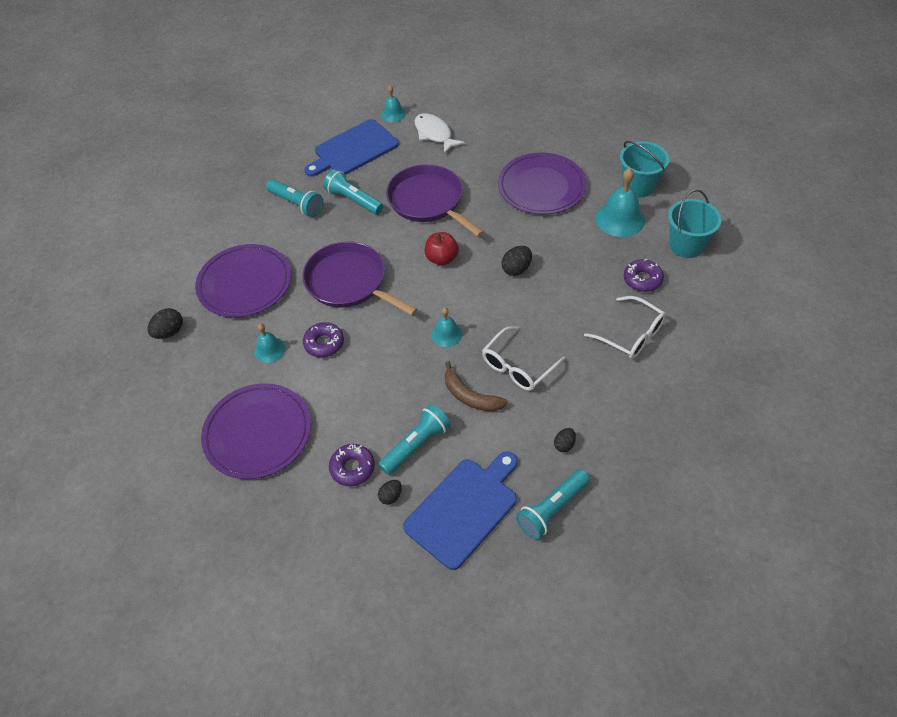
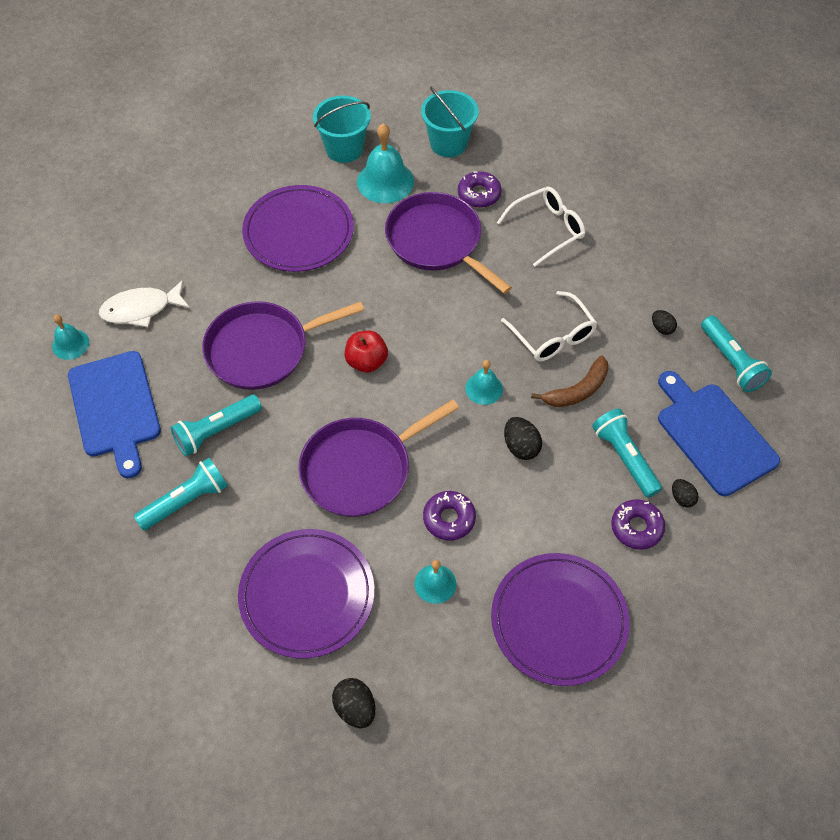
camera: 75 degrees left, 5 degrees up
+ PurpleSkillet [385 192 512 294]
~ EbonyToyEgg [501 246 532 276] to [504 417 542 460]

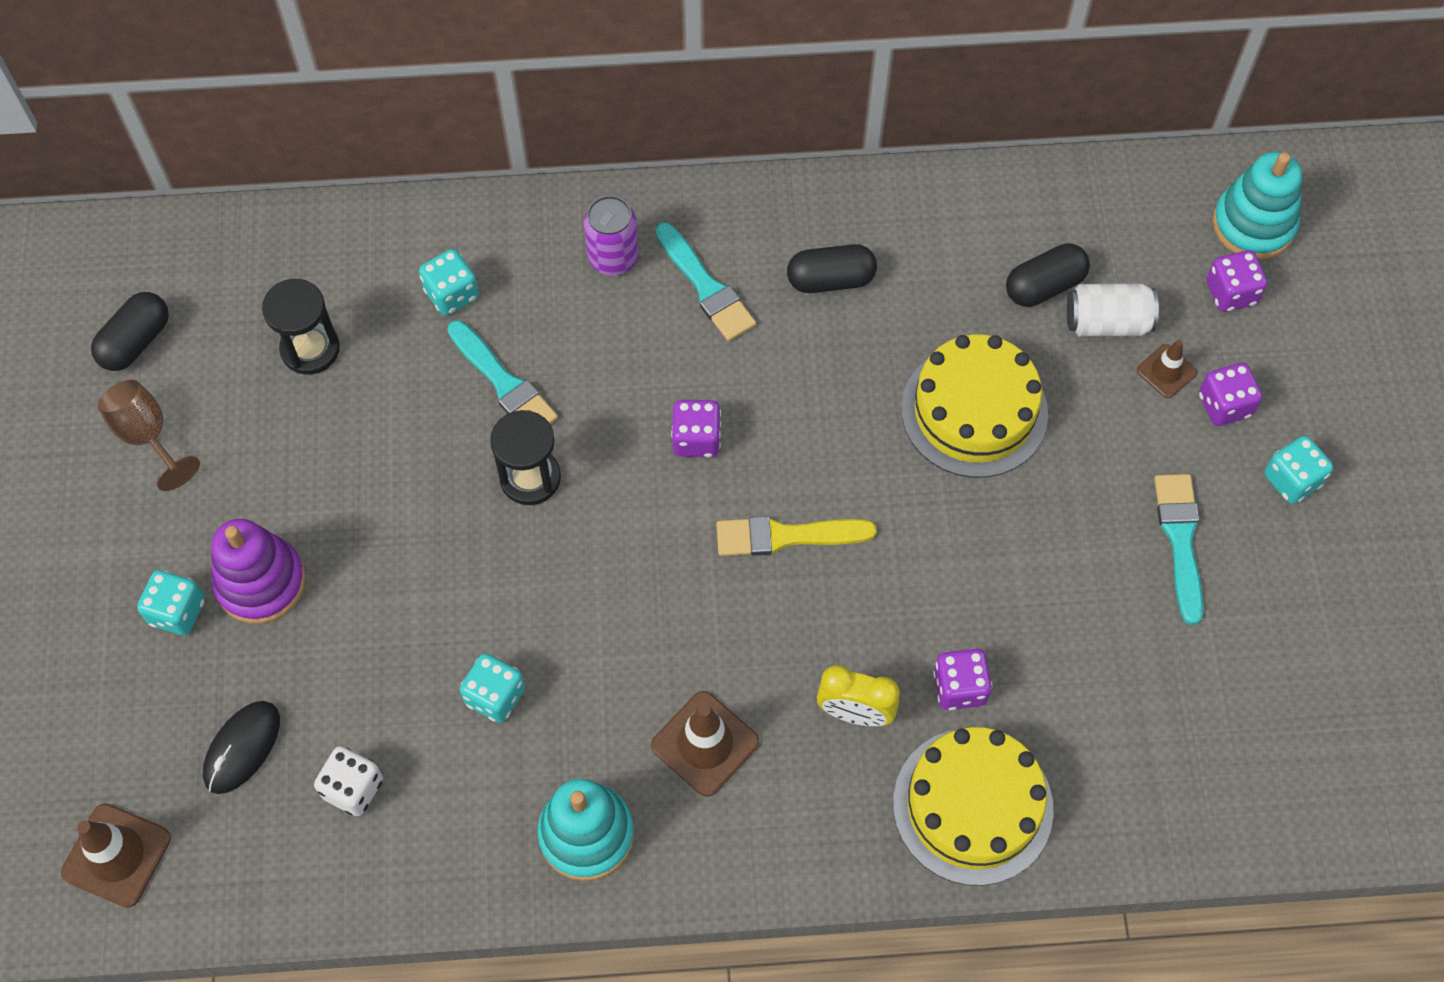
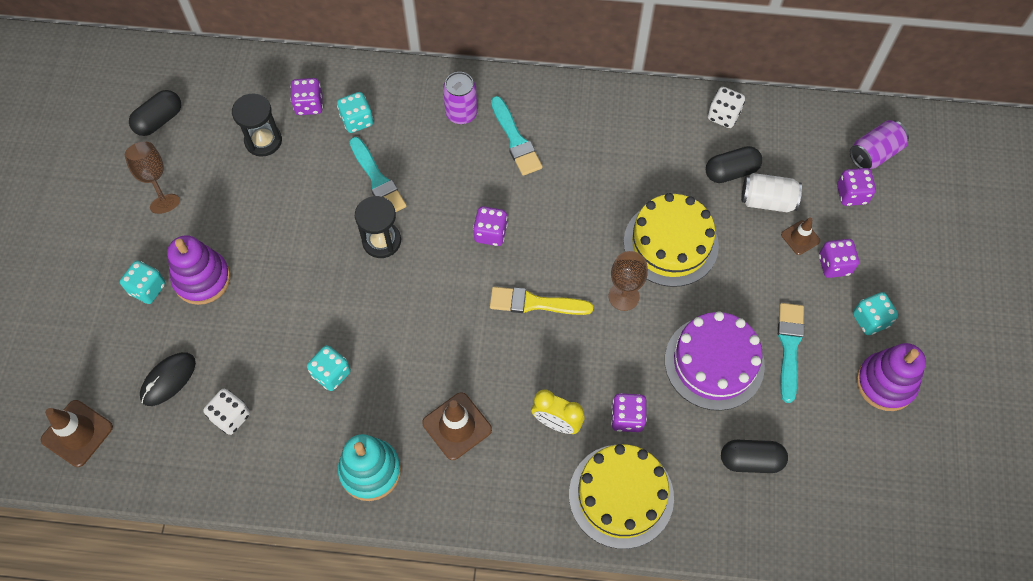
camera: 10 degrees right, 0 degrees up
+ PurpleGameDie [290 78 323 115]
+ RussetGoblet [608 251 648 311]
+ PurpleLayerCake [665 311 765 411]
+ SnowWhiteGameDie [708 87 745 128]
+ PurpleRingStacker [856 343 926 411]
~ EbonyCapsule [787 244 877 293] to [721 440 788 473]
~ TealRingStacker [1213 152 1302 260] to PurpleCan [850 120 909 169]

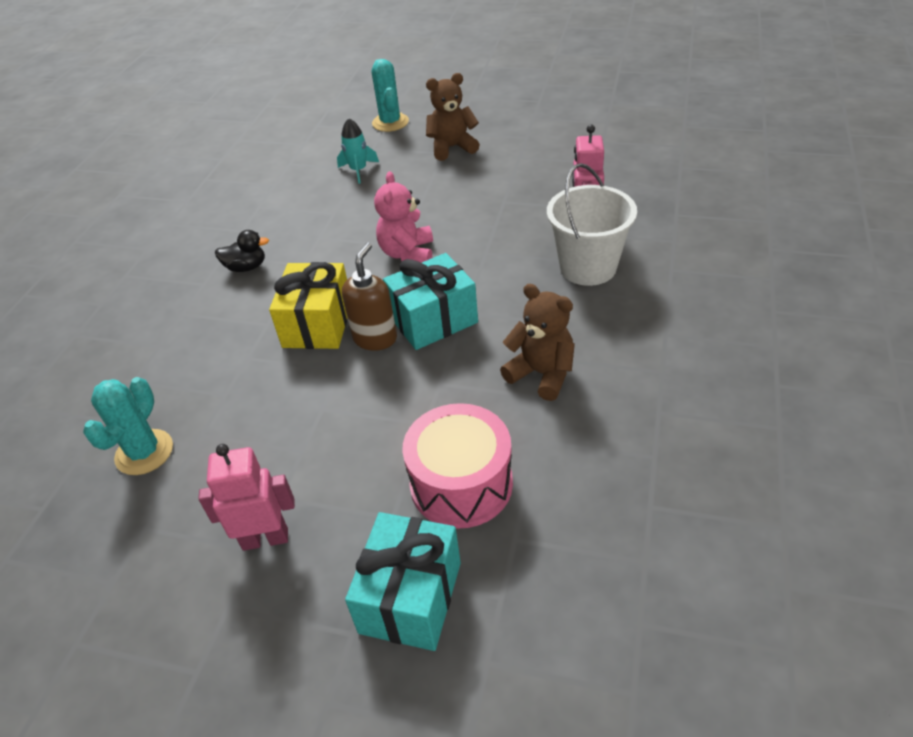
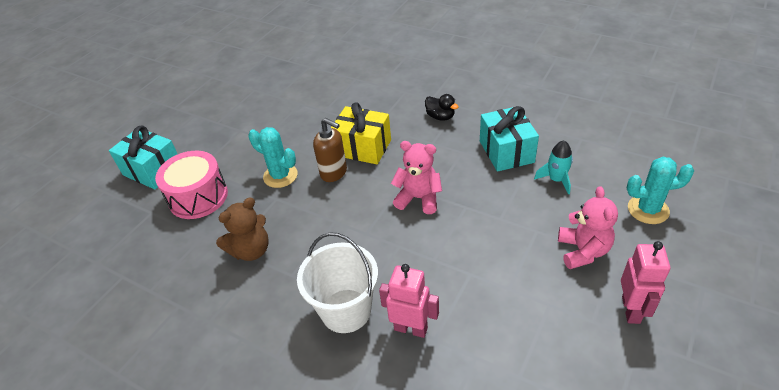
camera: 105 degrees right, 0 degrees up
~ TealSaguaroCactus [83 377 173 475] to [248 127 298 188]
~ RosyToyRobot [198 444 295 551] to [621 241 670 324]
~ TealGift [383 253 478 350] to [480 106 539 172]
~ RussetTeddyBear [426 73 480 161] to RosyTeddyBear [558 186 618 269]
~ EbonyDuck [215 230 269 272] = [425 94 459 121] 60 degrees counterclockwise

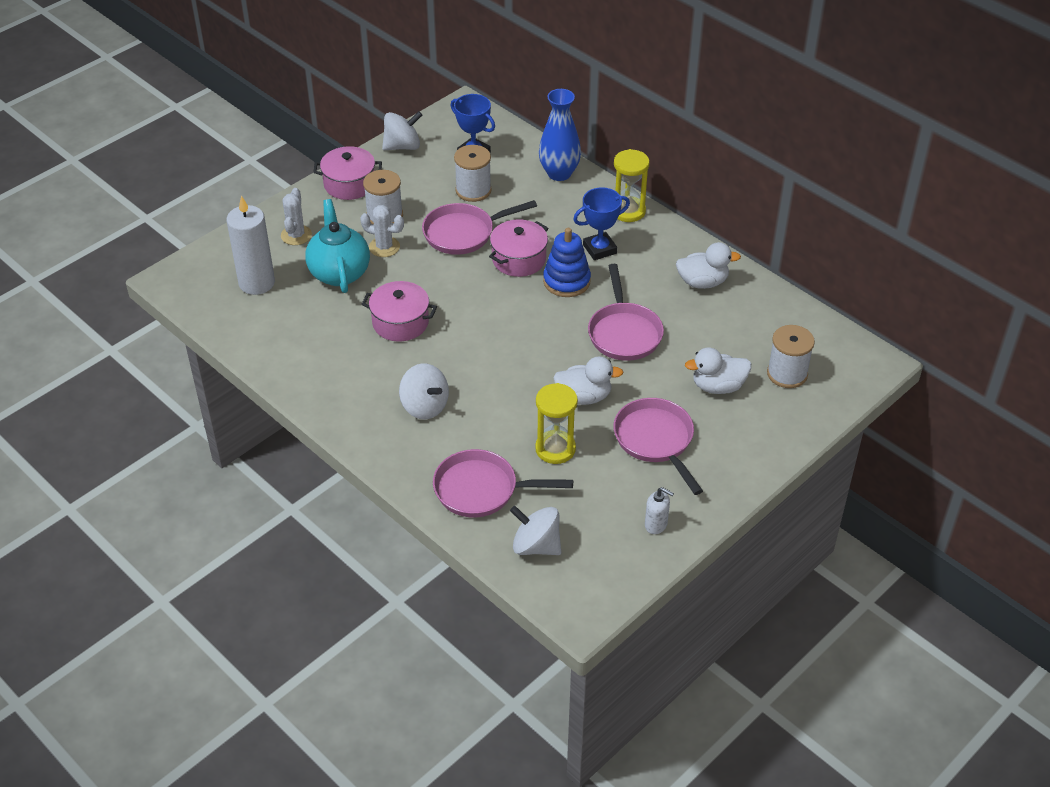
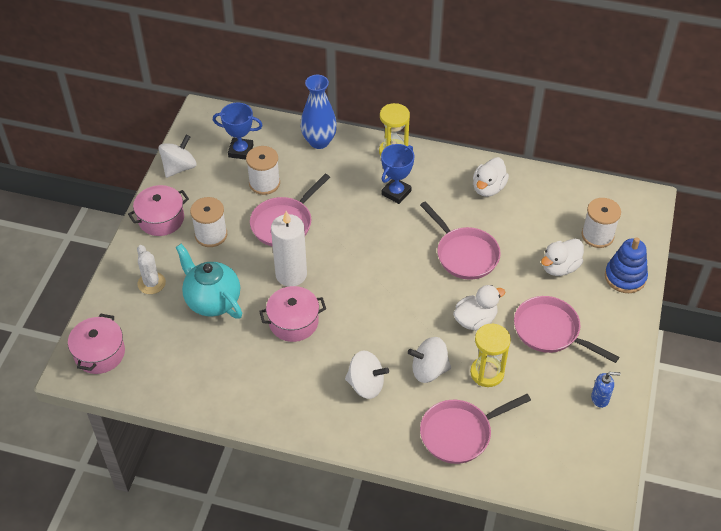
camera: 30 degrees left, 5 degrees up
- SnowWhiteSaguaroCactus [360 205 404 257]
~ SnowWhitePillarCandle [226 196 275 295] to [271 211 307 286]
~ RosyPot [489 219 548 277] to [68 313 125 374]
~ SnowWhiteSpinningTop [510 506 561 555] to [408 337 451 383]
~ BlueRingStacker [543 228 591 297] to [605 237 648 293]
~ SnowWhiteSoapPump [645 487 674 534] to BlueSoapPump [591 372 620 408]
~ SnowWhiteDuck [676 242 741 289] = [473 157 509 197] 150 degrees clockwise

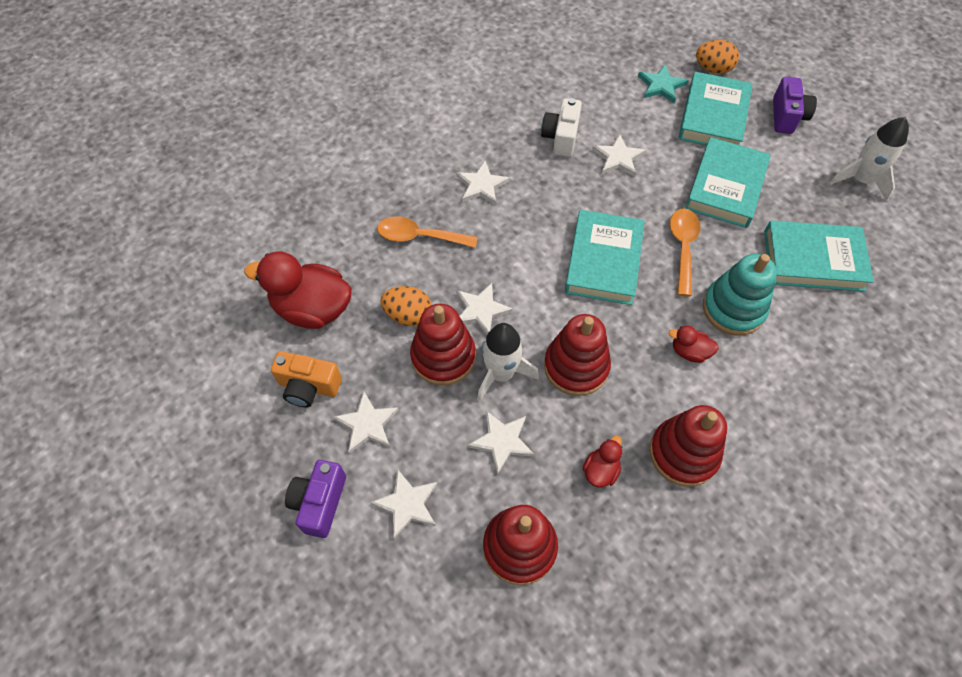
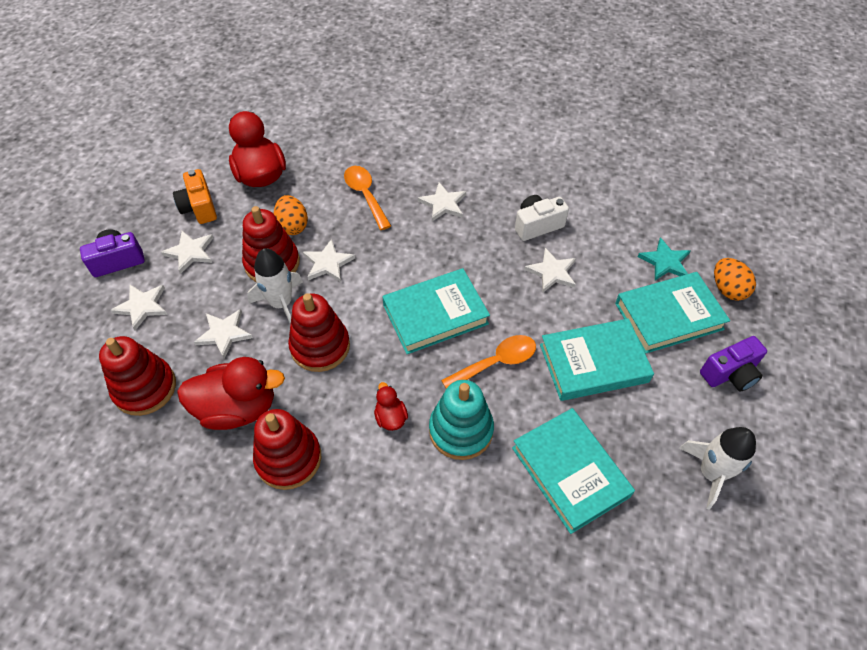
camera: 55 degrees right, 5 degrees down
~ ScarletDuck [583 435 622 487] = [177 357 285 430] x2.09

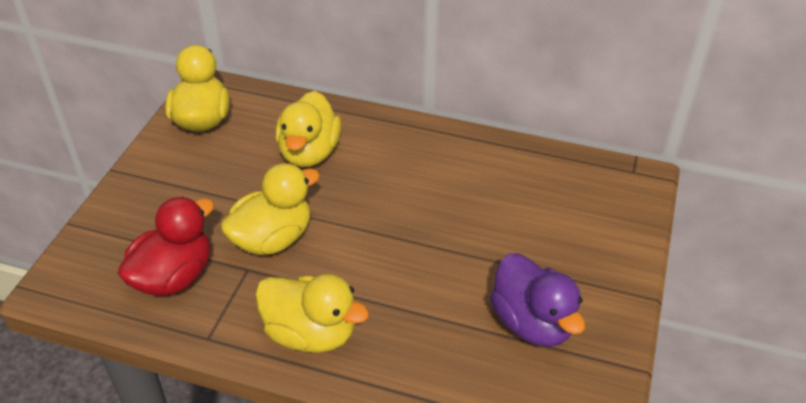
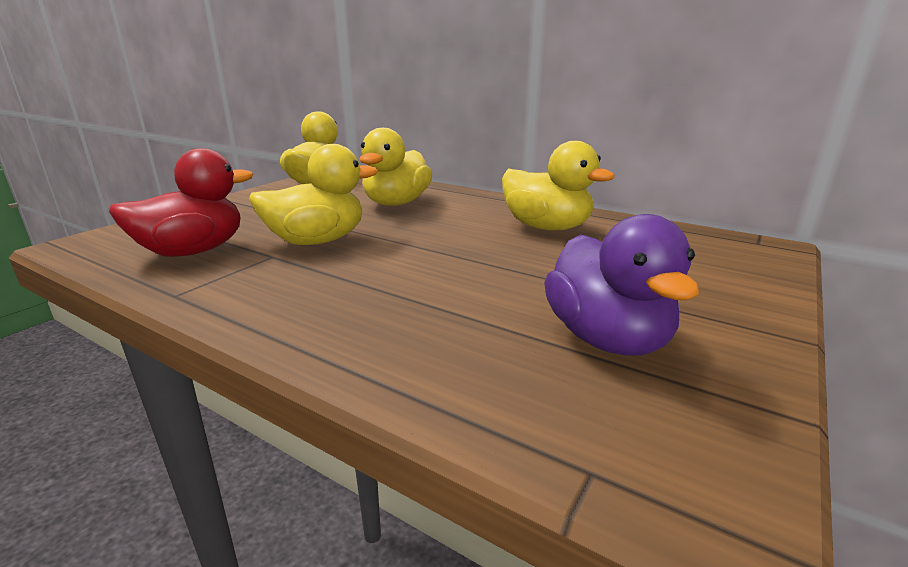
camera: 15 degrees right, 20 degrees down
~ GoldenDuck [255 274 369 353] to [502 141 615 230]

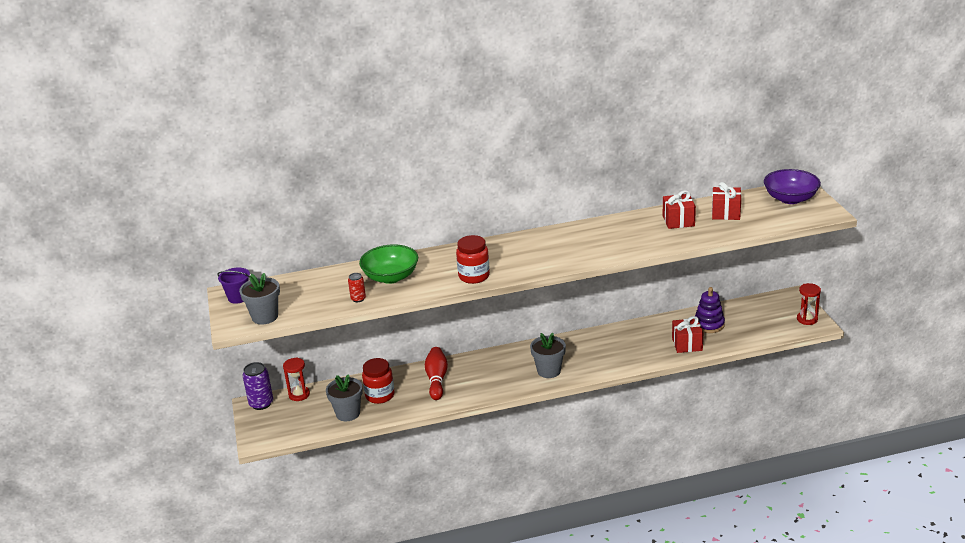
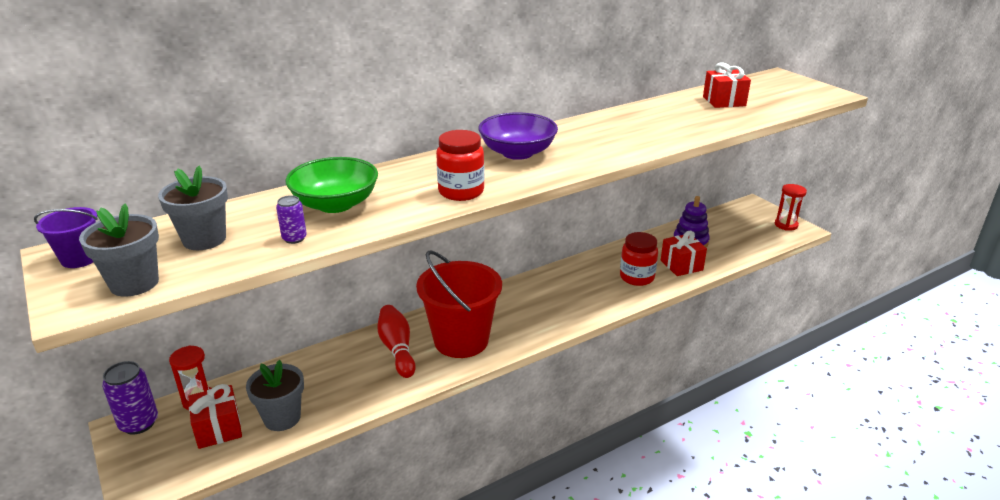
camera: 20 degrees left, 0 degrees up
+ ScarletPail [416 250 502 358]
~ ScarletJar [362 358 394 404] to [620 232 658 286]
~ GreyPottedPlant [530 333 566 378] to [158 165 228 250]
~ ScarletGift [663 190 696 229] to [188 384 242 449]
~ PurpleBowl [764 169 821 204] to [479 112 558 160]
~ ScarletCan [348 273 366 302] to PurpleCan [276 195 307 244]

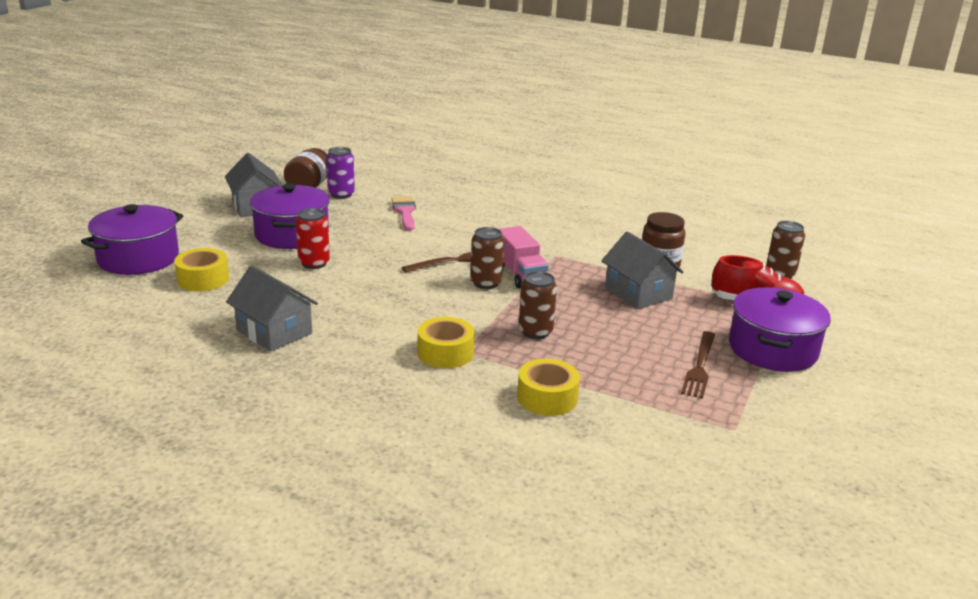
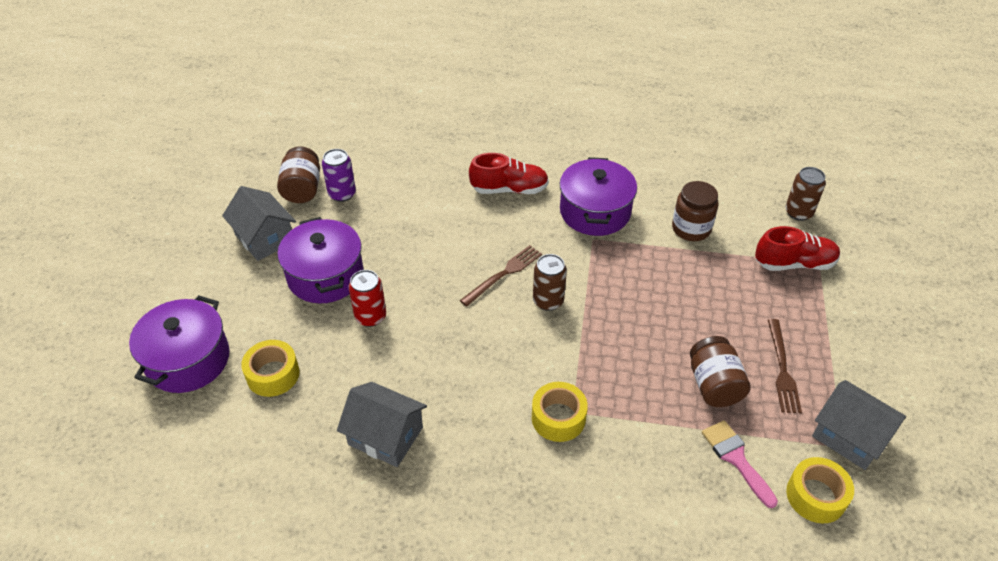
camera: 15 degrees left, 20 degrees up
- RosyToyTruck [499 226 549 289]
- RussetCan [519 271 557 339]
+ ScarletSneaker [469 153 549 194]
+ RussetJar [690 336 750 407]
~ RosyBrush [391 197 416 231] to [702 420 778 508]
~ GoldenStickyTape [517 359 580 416] to [786 457 854 523]
~ GreyHouse [601 231 683 309] to [812 380 906 470]
~ PurplePot [729 287 831 372] to [559 157 637 236]

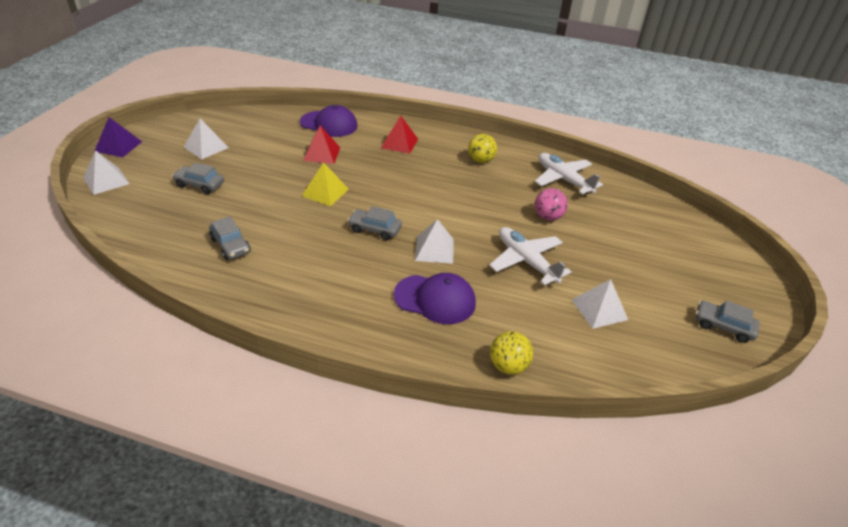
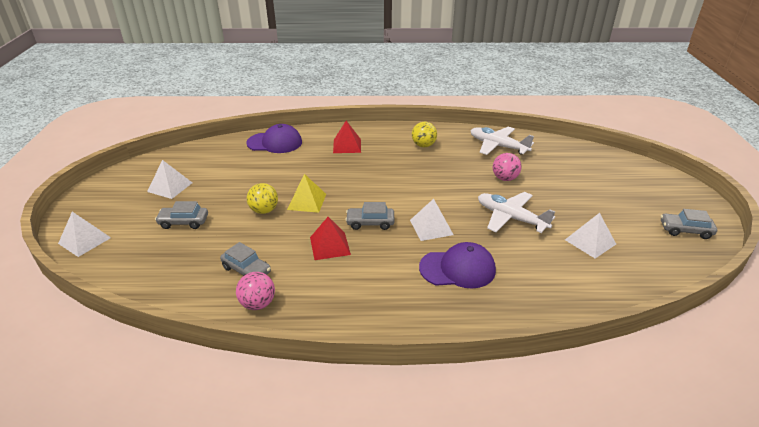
camera: 15 degrees left, 5 degrees down
- PurplePyramidShape [94 117 142 157]
+ RosyBall [236 272 275 310]
~ ScarletPyramidShape [303 126 341 164] to [310 217 351 260]
~ GoldenBall [490 331 533 375] to [247 183 278 214]

